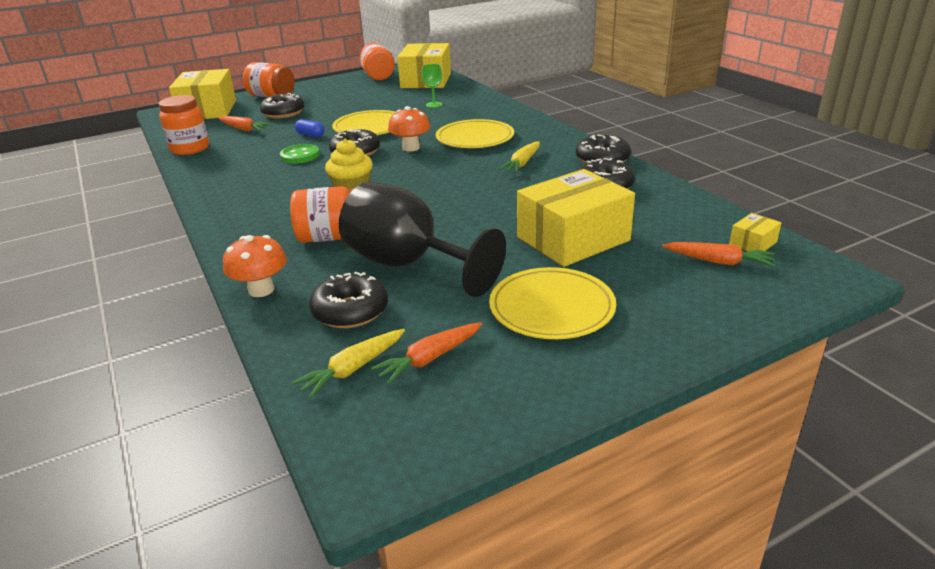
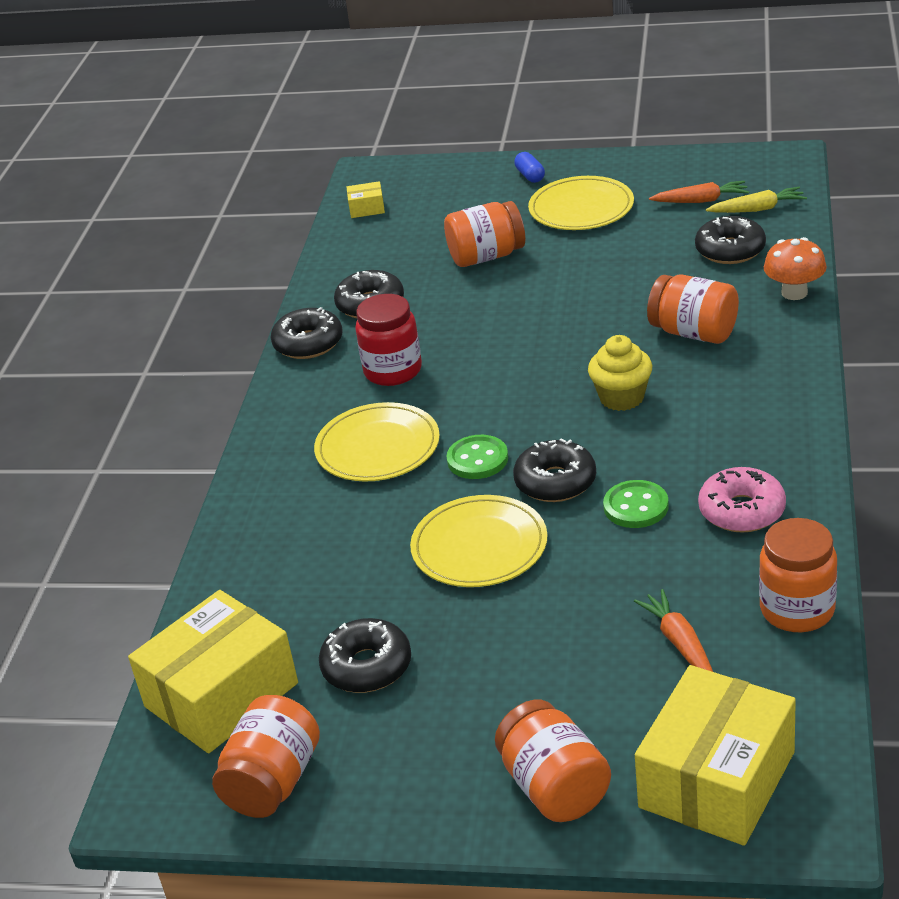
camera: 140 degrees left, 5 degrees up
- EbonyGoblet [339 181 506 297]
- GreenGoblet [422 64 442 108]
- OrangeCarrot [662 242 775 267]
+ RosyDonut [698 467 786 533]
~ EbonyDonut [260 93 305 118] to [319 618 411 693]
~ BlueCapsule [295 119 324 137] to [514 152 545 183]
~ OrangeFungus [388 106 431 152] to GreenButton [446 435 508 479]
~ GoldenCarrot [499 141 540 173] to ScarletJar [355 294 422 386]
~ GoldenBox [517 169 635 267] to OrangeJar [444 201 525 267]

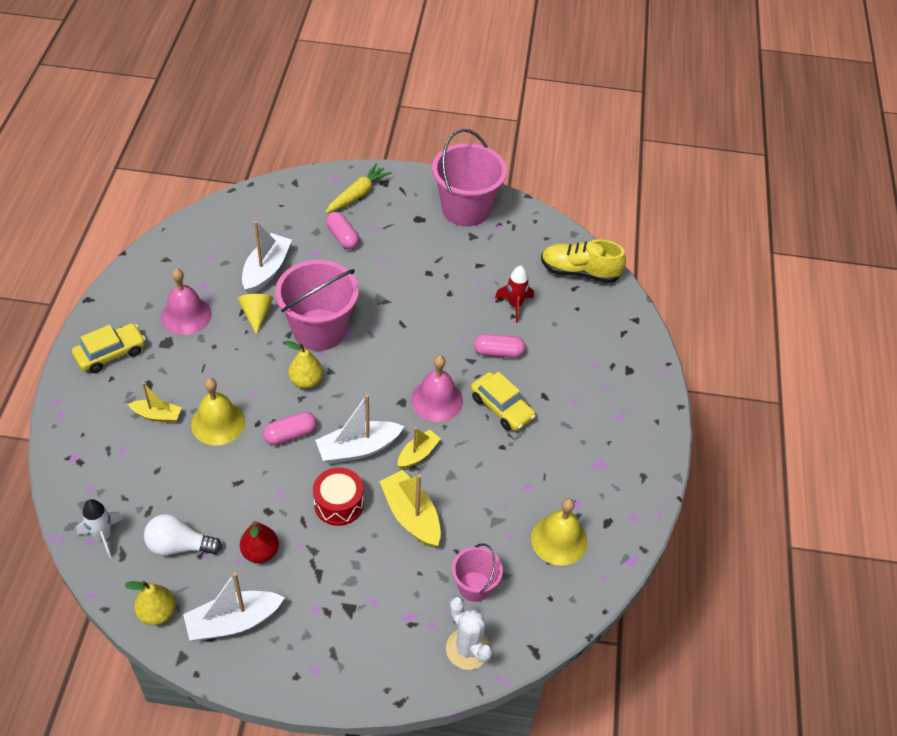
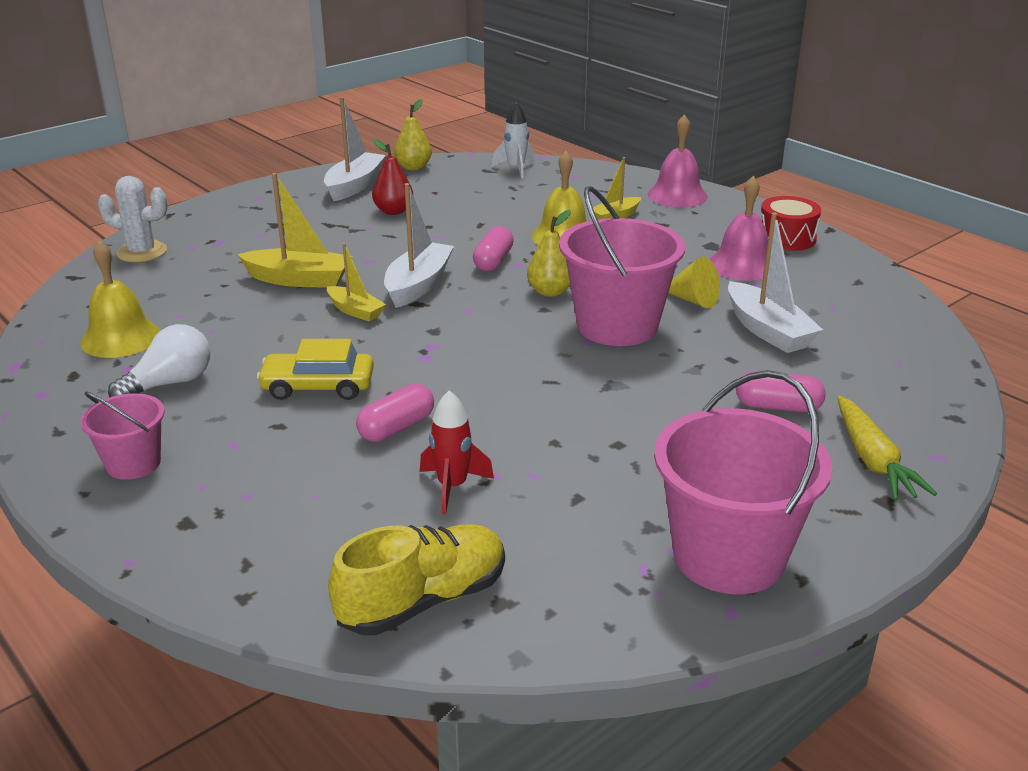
camera: 135 degrees right, 20 degrees down
- GoldenCar [72 323 146 373]
~ SnowWhiteLightbulb [144 514 222 556] to [108 324 210 397]
~ ScarletSnareDrum [313 467 364 526] to [761 196 821 251]
~ RosyBell [411 355 463 422] to [648 115 708 208]
~ RosyPail [452 543 503 602] to [80 392 165 480]
~ GoldenSailboat [398 427 441 469] = [327 243 386 322] 45 degrees counterclockwise

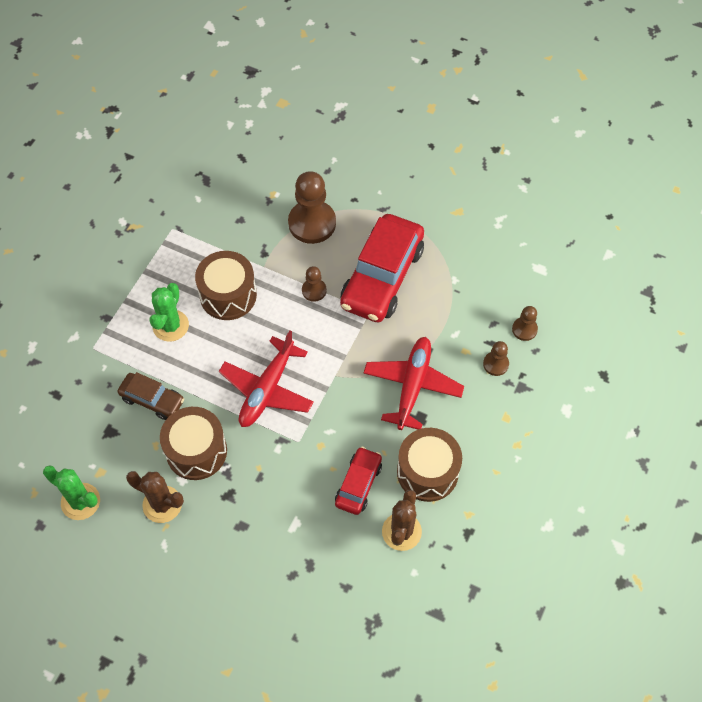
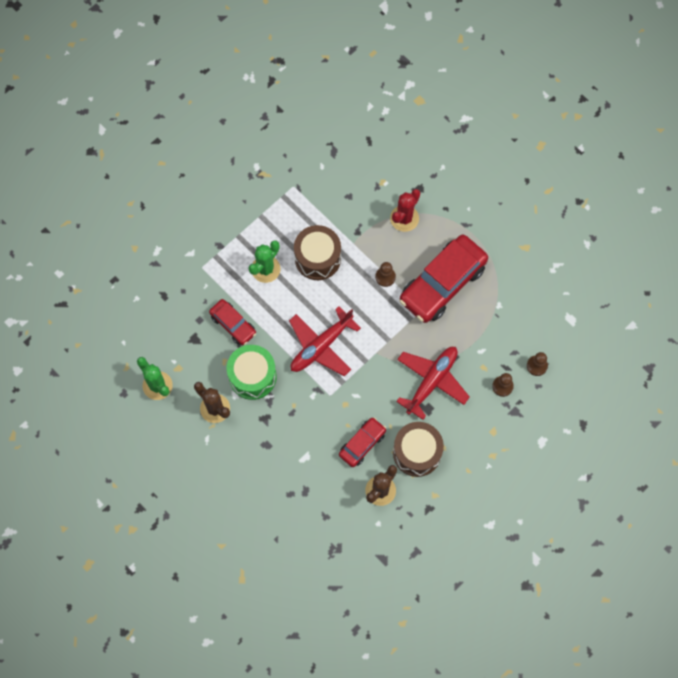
camera: 20 degrees right, 10 degrees up
~ RussetGamePawn [288 171 336 244] to ScarletSaguaroCactus [390 189 420 232]
~ RussetCar [117 372 184 420] to ScarletCar [209 299 256 345]
~ RussetSnareDrum [160 407 227 480] to GreenSnareDrum [227 345 277 400]

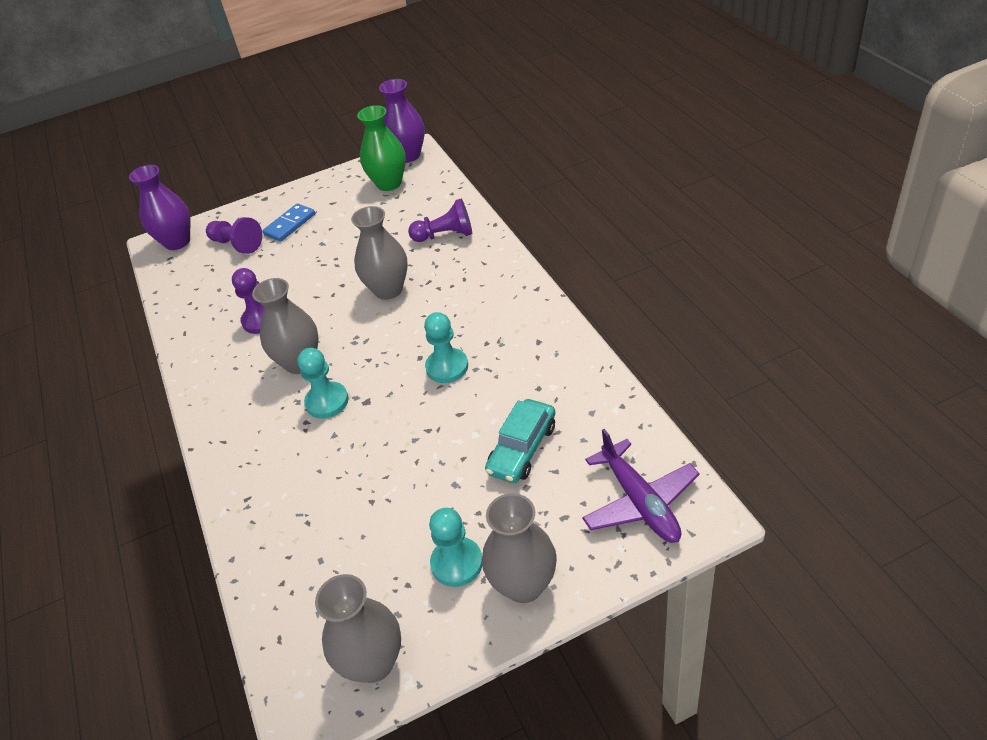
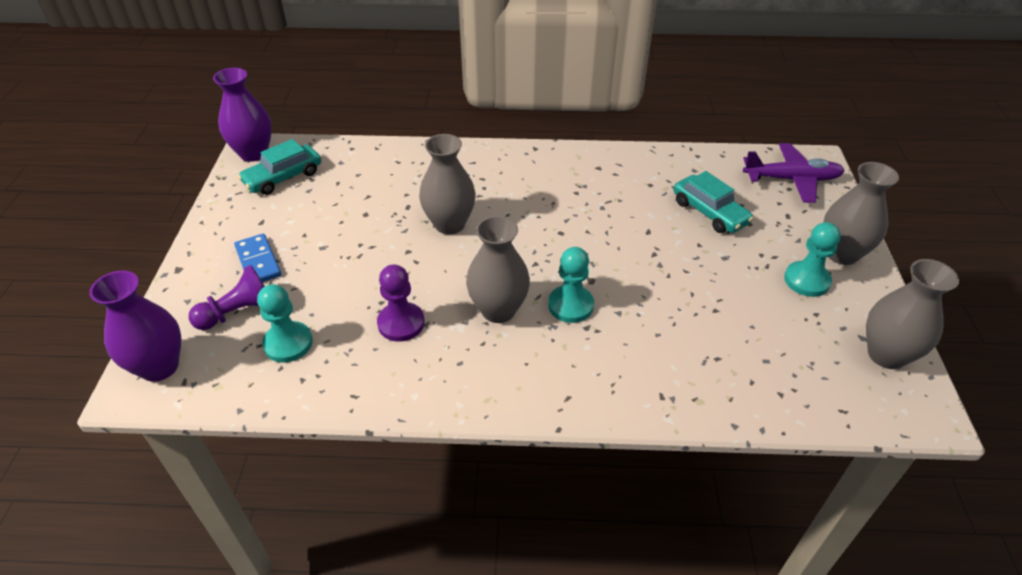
camera: 70 degrees left, 0 degrees up
- PurpleGamePawn [408 199 472 242]
~ TealGamePawn [424 312 468 383] to [257 284 313 363]
~ GreenVase [357 105 406 191] to TealCar [238 139 321 195]

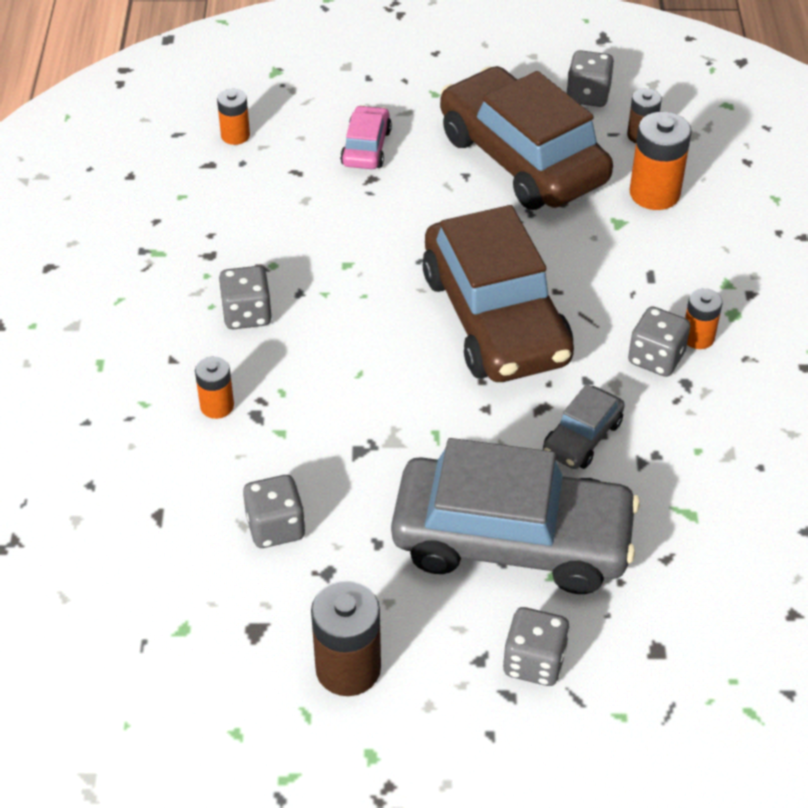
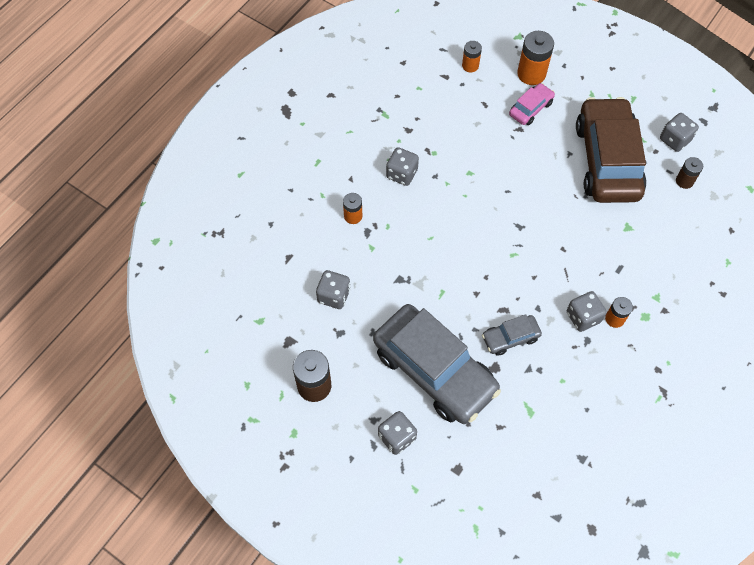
camera: 35 degrees right, 15 degrees up
- RussetCar [423 205 574 382]
~ OrangePowerCell [630 112 692 210] to [517 31 554 85]

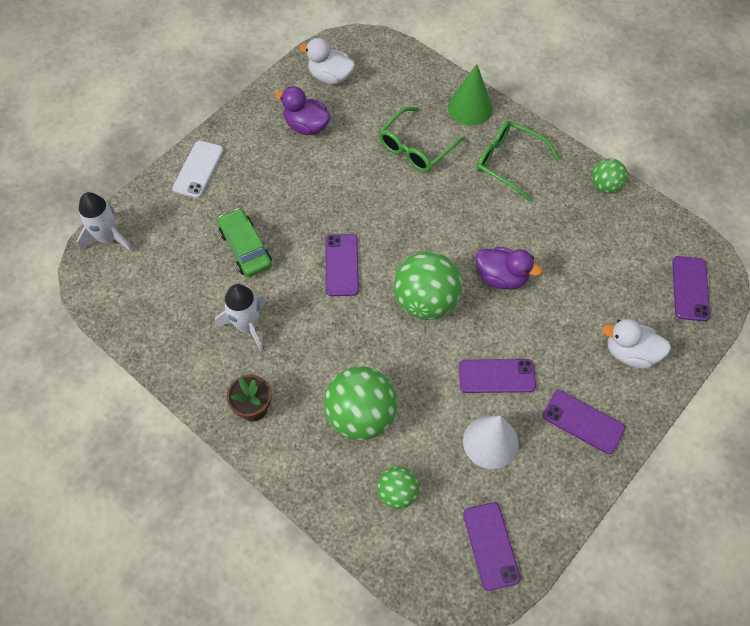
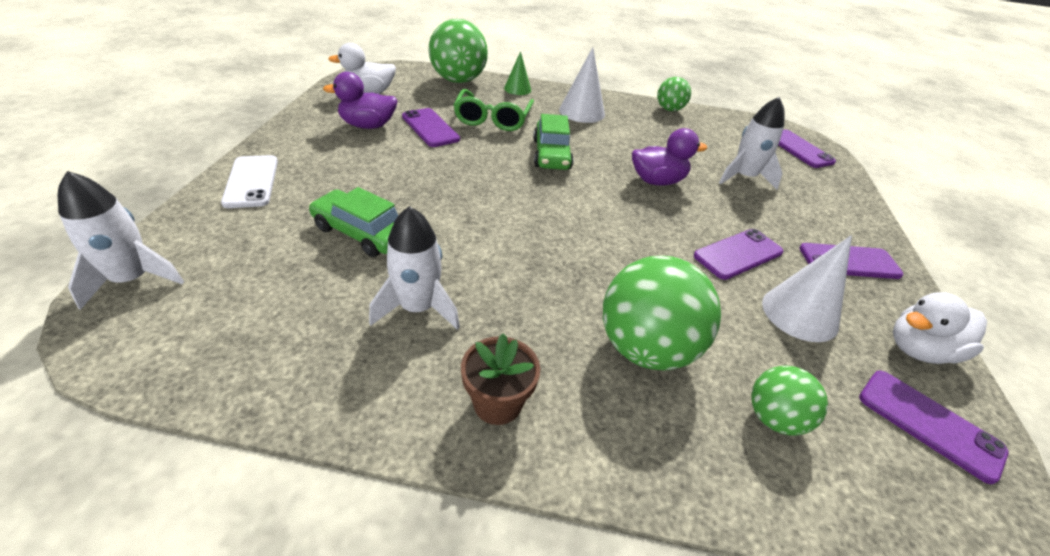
camera: 35 degrees left, 20 degrees down
+ GreenCar [533 114 574 170]
+ SnowWhiteToyRocket [719 97 785 189]
~ PurpleMobilePhone [326 234 359 296] to [402 108 460 147]
~ GreenBall [394 251 462 320] to [429 19 488 83]
~ SnowWhiteDuck [602 319 671 369] to [893 292 987 364]
~ GreenSpectacles [477 121 560 201] to SnowWhiteSolidCone [559 47 605 123]
~ GreenSolidCone [448 64 493 126] = [504 51 531 95] x0.62

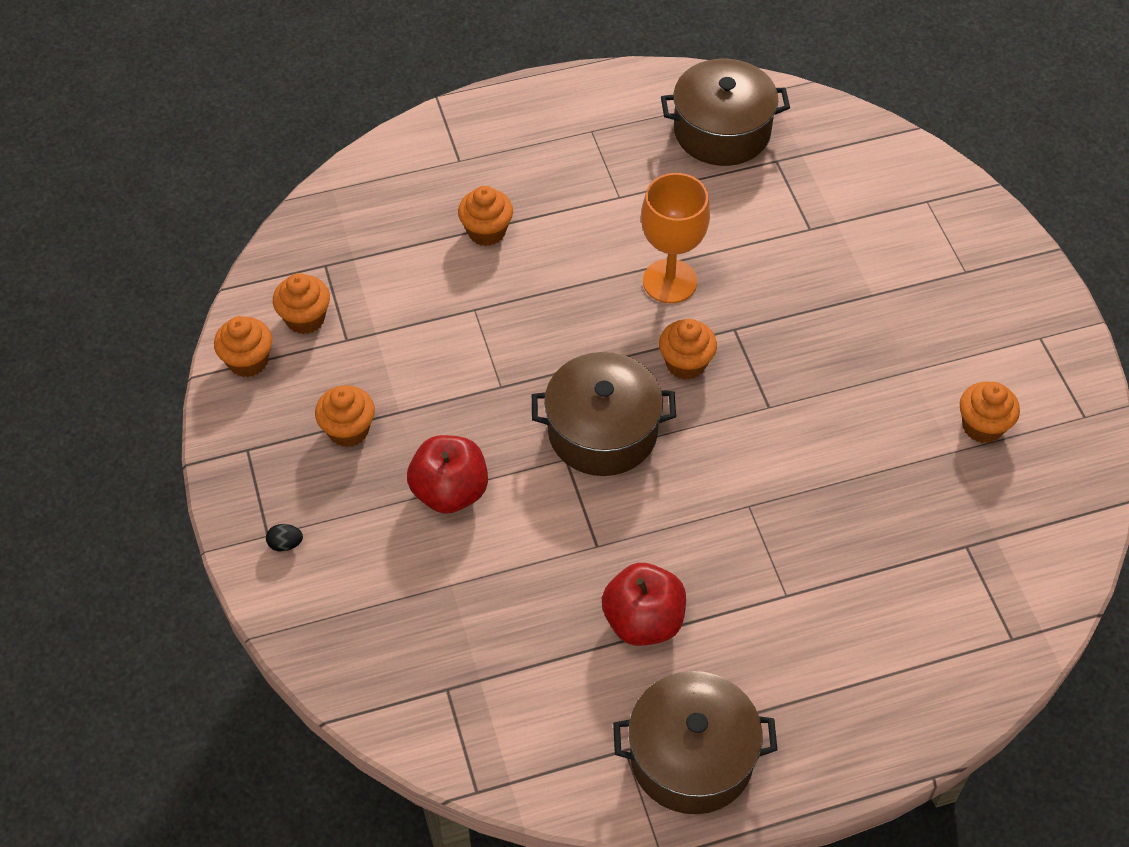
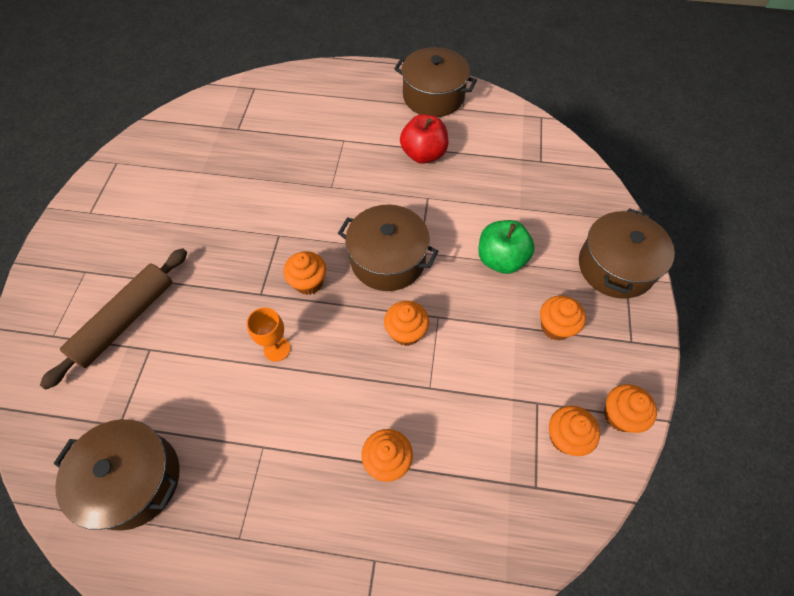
camera: 155 degrees left, 5 degrees up
+ RussetPastryRoller [40 248 187 389]
~ OrangeCupcake [960 382 1020 443] to [384 301 429 346]
~ EbonyToyEgg [266 524 303 552] to RussetPot [579 208 675 299]
~ ScarletAppleFruit [407 435 488 514] to GreenAppleFruit [478 220 535 274]
~ OrangeGoblet [641 173 710 303] = [247 307 291 362] x0.62

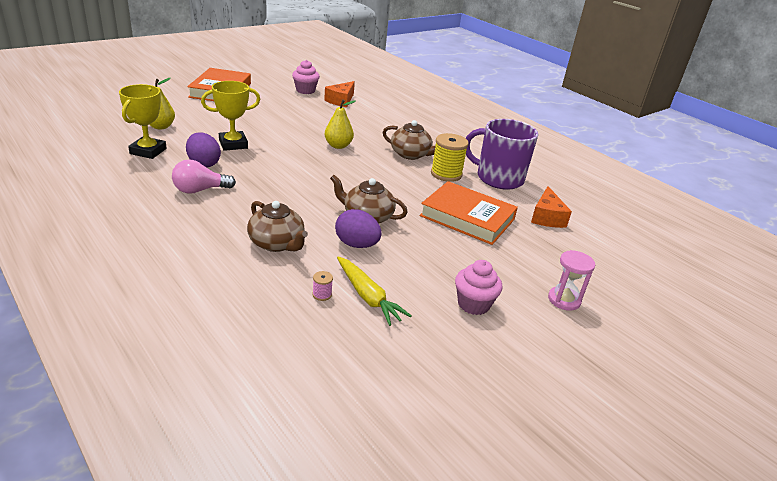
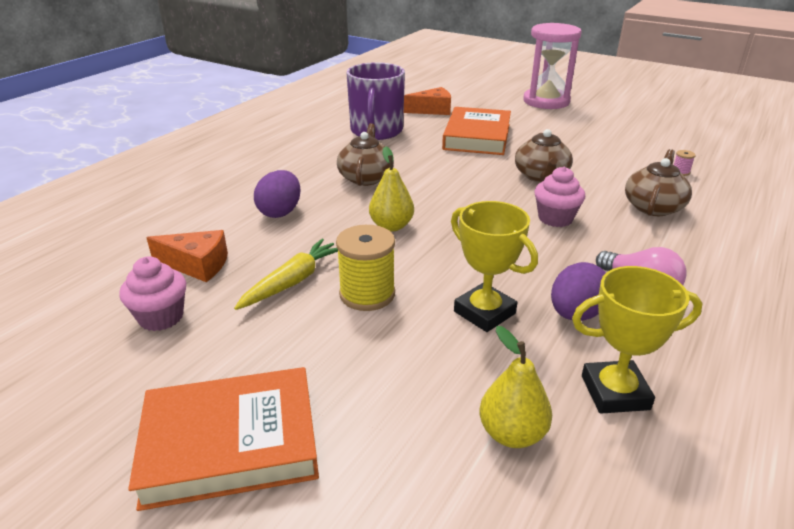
camera: 105 degrees left, 0 degrees up
~ PurpleToyEgg [335 209 382 248] to [254 170 301 218]
~ GoldenCarrot [337 256 412 326] to [234 239 338 310]
~ GoldenSpool [431 133 469 182] to [336 225 395 311]
~ RosyCupcake [455 260 502 315] to [534 166 585 227]
~ RosySandglass [548 250 595 311] = [523 23 582 109] x1.90

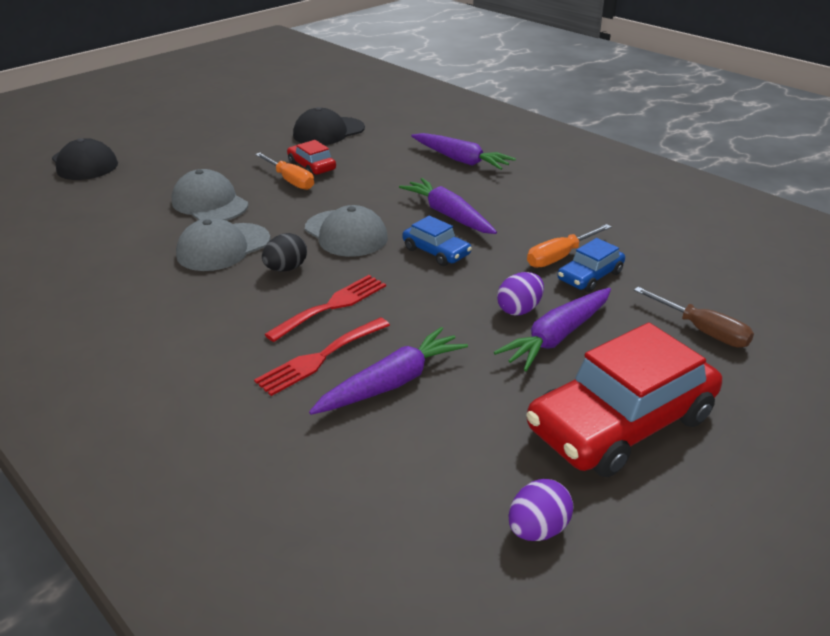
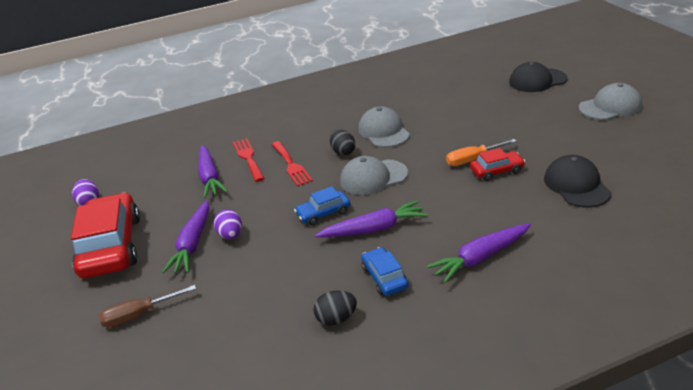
camera: 115 degrees right, 0 degrees up
- OrangeFlatScrewdriver [527 224 612 268]
+ EbonyToyEgg [313 290 357 326]
~ GreyCap [172 169 248 221] to [579 83 642 120]
~ BlueCar [557 238 625 292] to [361 247 408 296]
~ PurpleCarrot [494 288 611 371] = [162 200 210 274] 150 degrees counterclockwise

